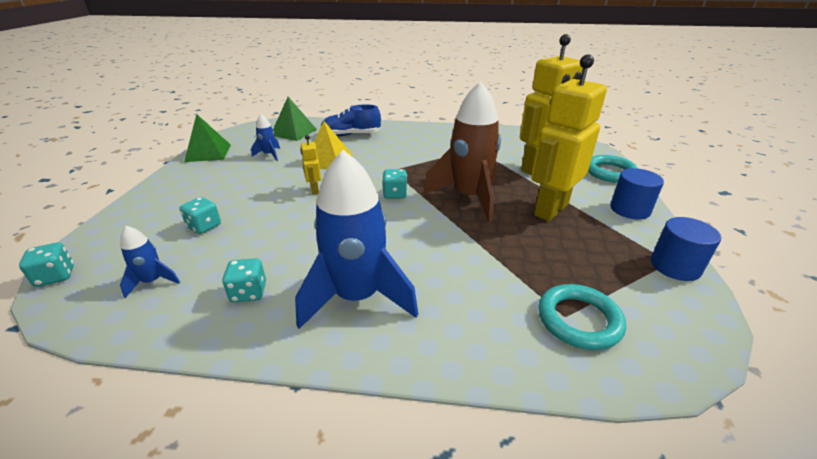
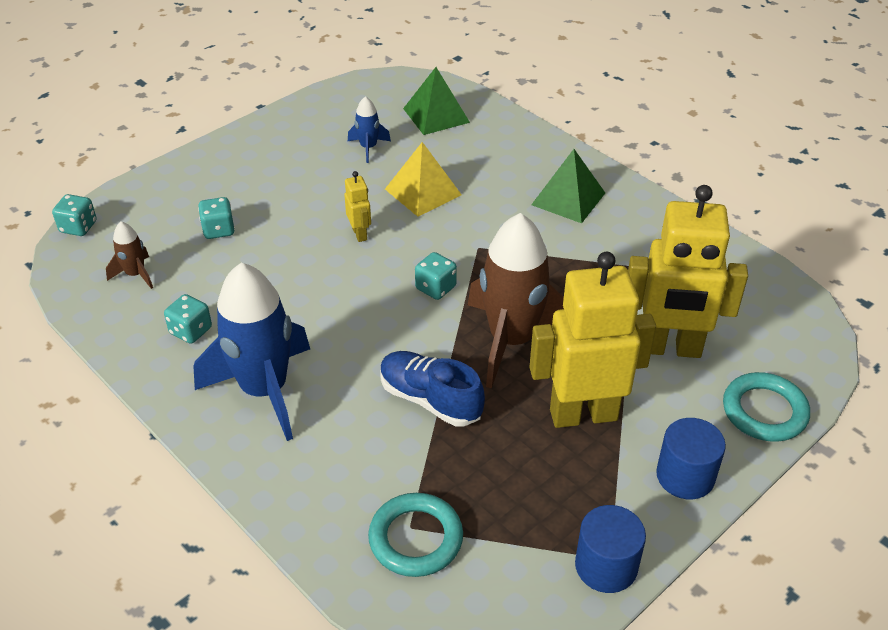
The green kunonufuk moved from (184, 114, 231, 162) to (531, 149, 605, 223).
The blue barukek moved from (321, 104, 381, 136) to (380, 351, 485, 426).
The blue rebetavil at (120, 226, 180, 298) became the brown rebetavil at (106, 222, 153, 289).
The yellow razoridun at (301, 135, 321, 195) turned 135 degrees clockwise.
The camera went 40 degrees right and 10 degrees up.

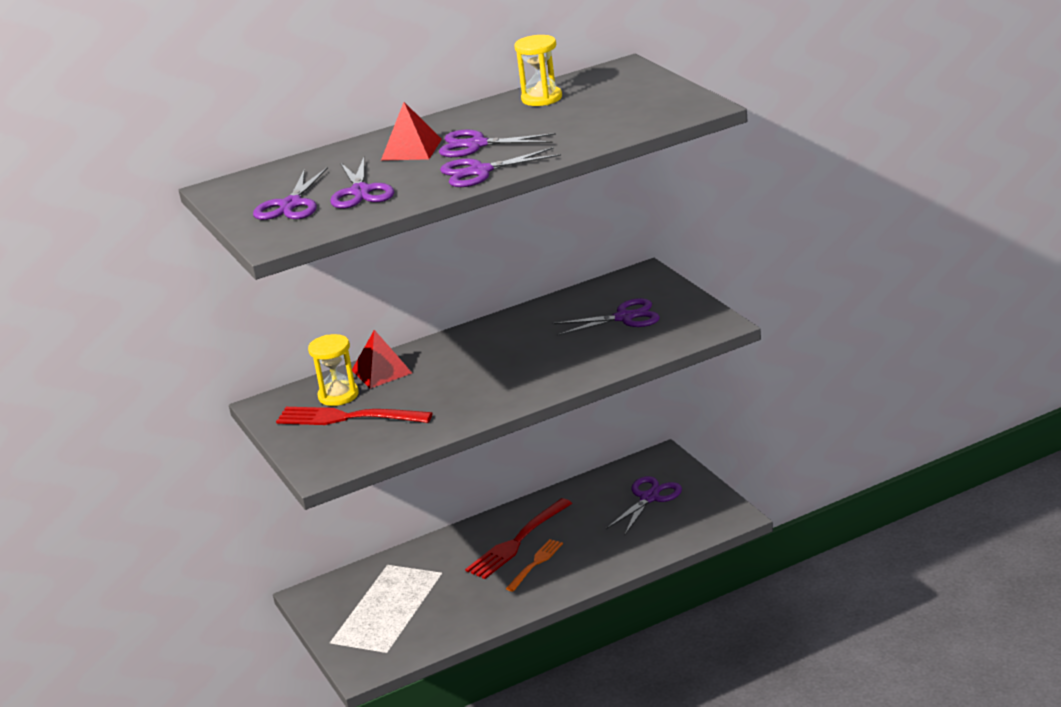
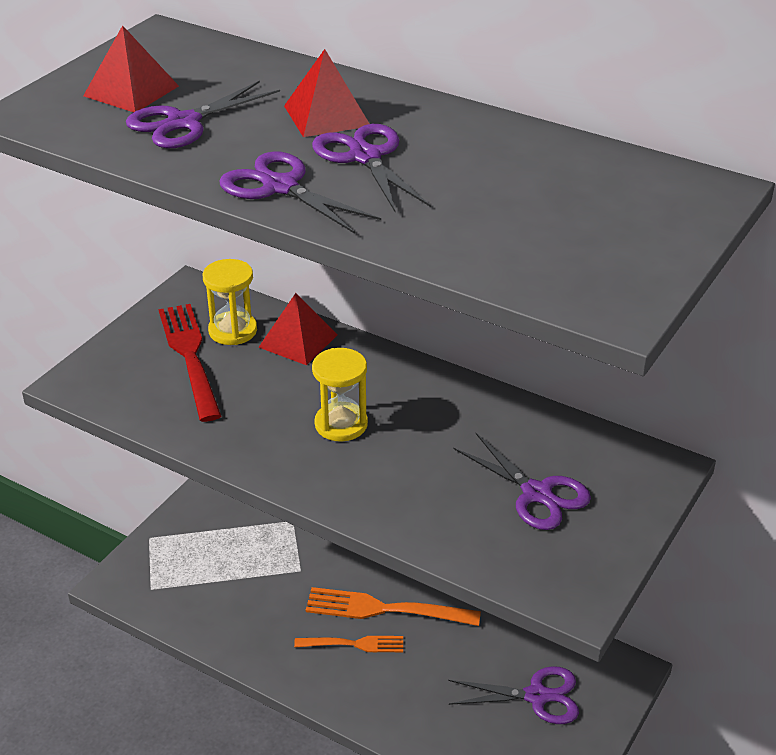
The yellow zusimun moved from (514, 35, 562, 106) to (312, 348, 368, 442).
The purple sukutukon at (253, 167, 328, 220) was replaced by the red kunonufuk at (83, 25, 179, 112).
The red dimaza at (465, 498, 572, 579) became the orange dimaza at (306, 587, 481, 626).
The camera went 55 degrees right and 10 degrees up.

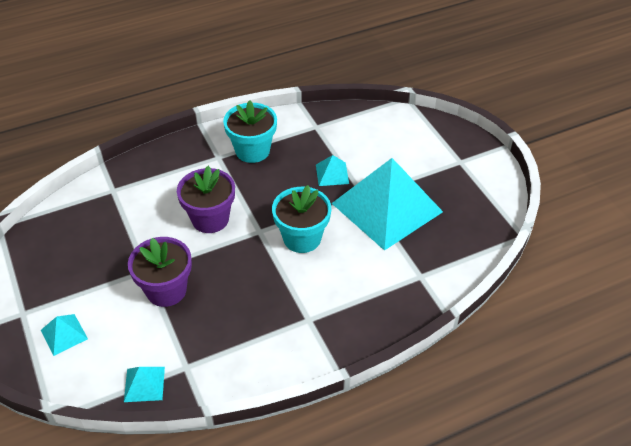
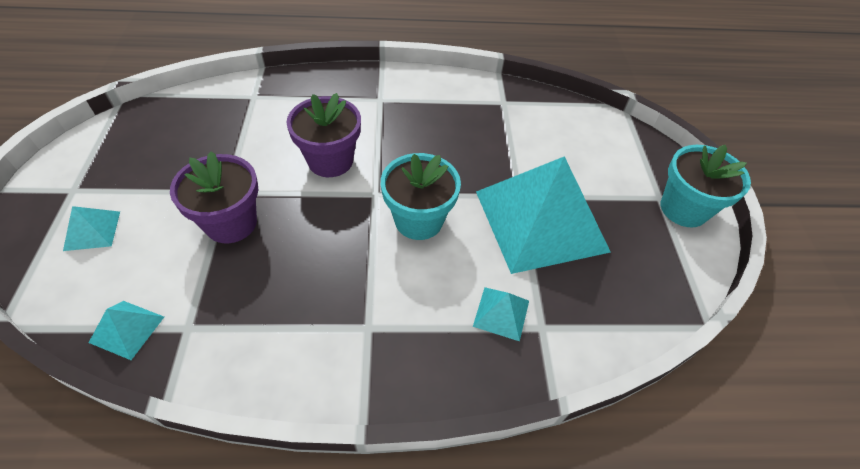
The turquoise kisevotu moved from (223, 100, 277, 163) to (661, 145, 751, 228).
The turquoise kunonufuk moved from (316, 155, 349, 186) to (473, 287, 529, 341).
The camera went 20 degrees right and 5 degrees up.

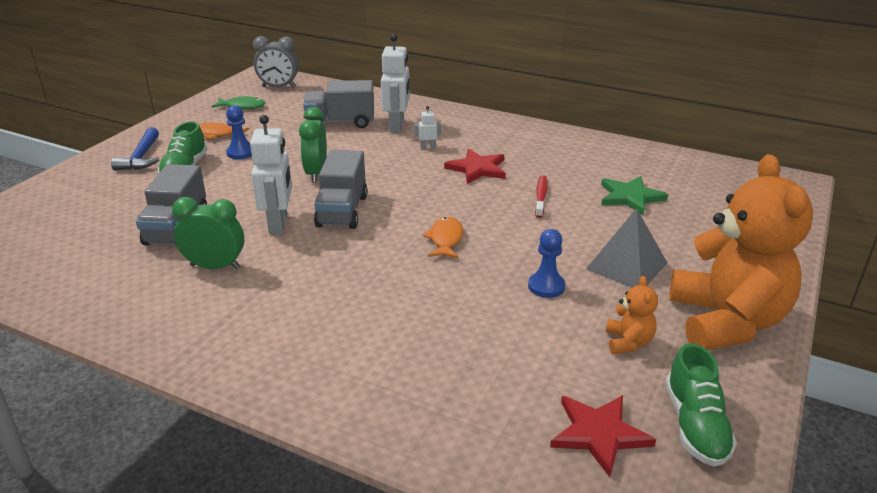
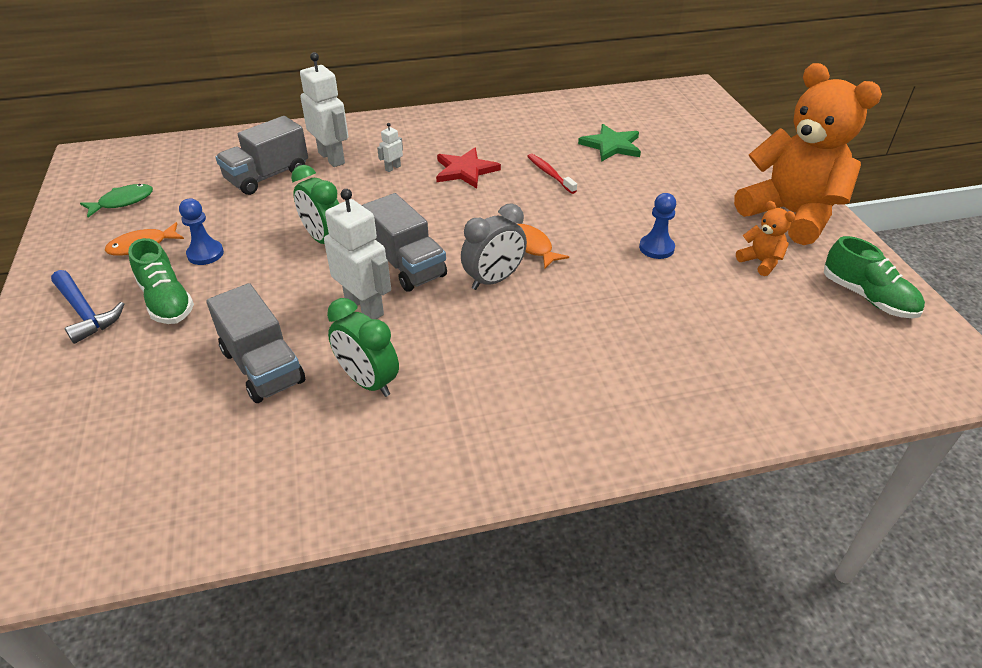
The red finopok at (550, 395, 656, 477) disappeared.
The grey kunonufuk at (586, 208, 667, 287) disappeared.
The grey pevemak moved from (253, 36, 299, 88) to (461, 203, 527, 290).
The green pevemak at (172, 197, 244, 269) turned 105 degrees counterclockwise.
The camera went 40 degrees left and 10 degrees up.

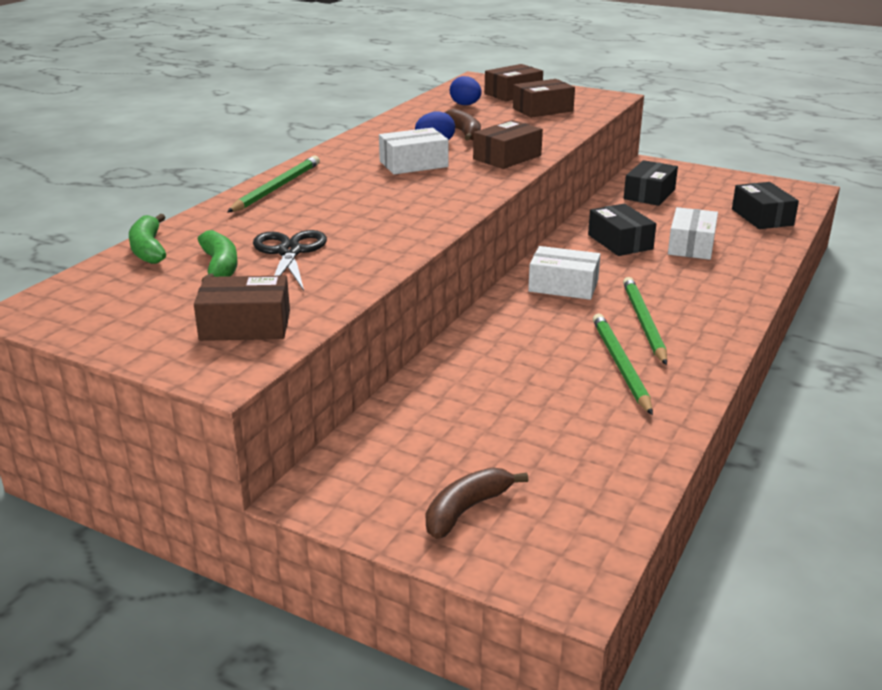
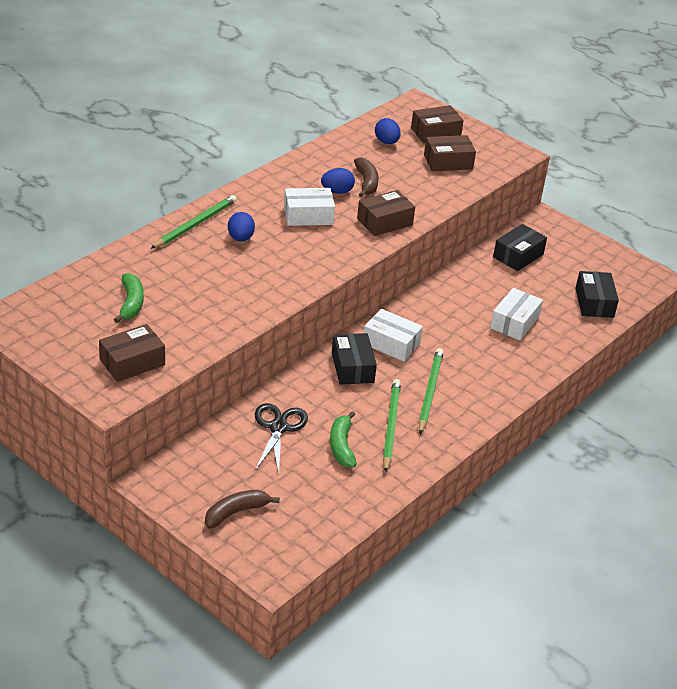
The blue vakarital at (228, 212, 255, 242) appeared.
The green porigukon moved from (129, 214, 166, 264) to (330, 411, 357, 467).
The black sukutukon moved from (253, 230, 327, 291) to (255, 403, 308, 474).
The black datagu moved from (588, 204, 656, 256) to (332, 333, 377, 385).
The brown datagu at (194, 275, 290, 341) turned 45 degrees counterclockwise.
The camera went 10 degrees right and 10 degrees up.

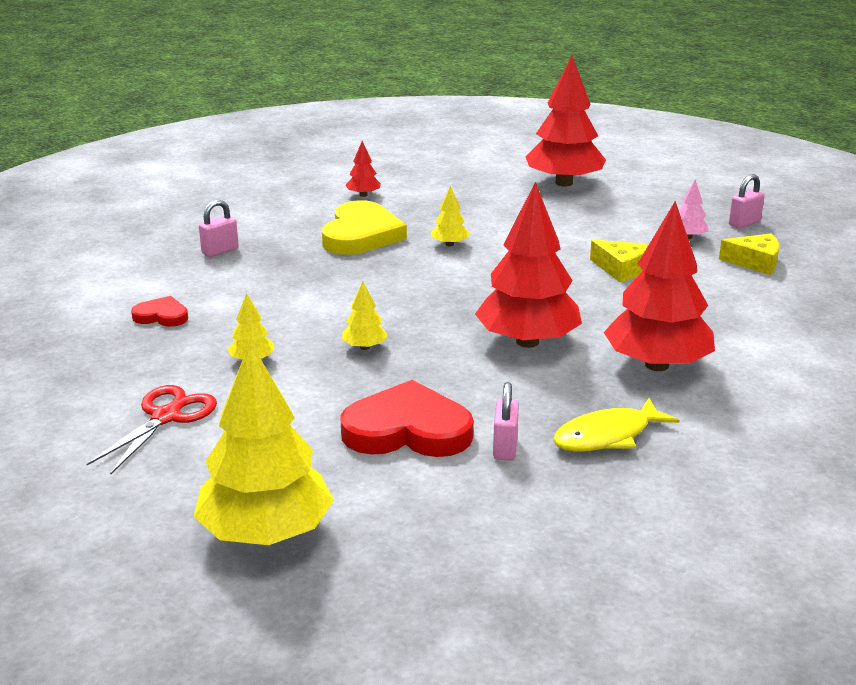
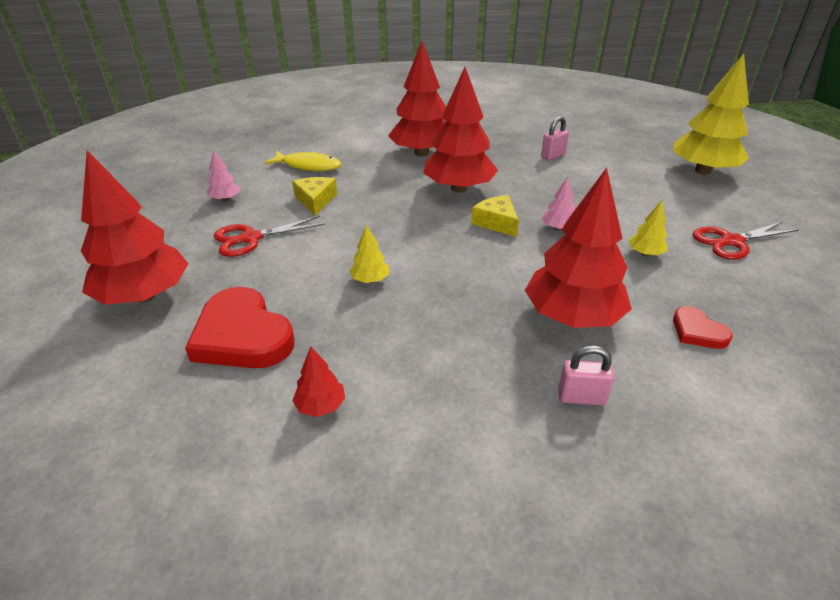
The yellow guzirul at (322, 200, 407, 255) disappeared.
The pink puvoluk at (729, 174, 765, 229) disappeared.
The red sukutukon at (214, 216, 325, 257) appeared.
The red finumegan at (525, 168, 632, 328) appeared.
The red guzirul moved from (340, 380, 474, 457) to (185, 287, 295, 368).
The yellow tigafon moved from (553, 398, 680, 452) to (264, 151, 342, 171).
The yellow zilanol moved from (719, 234, 779, 275) to (471, 195, 519, 237).
The yellow finumegan at (342, 281, 388, 350) became the pink finumegan at (542, 176, 576, 230).
The camera went 135 degrees left and 10 degrees up.

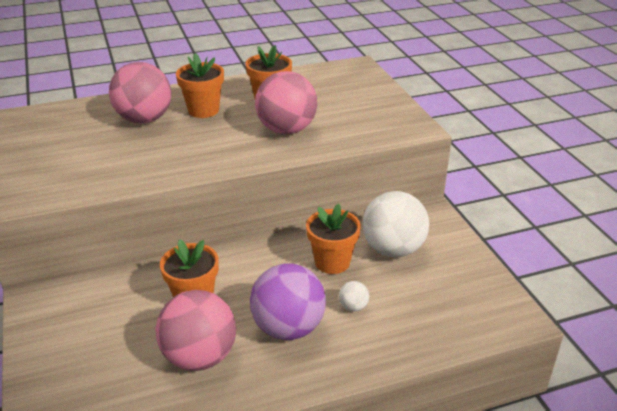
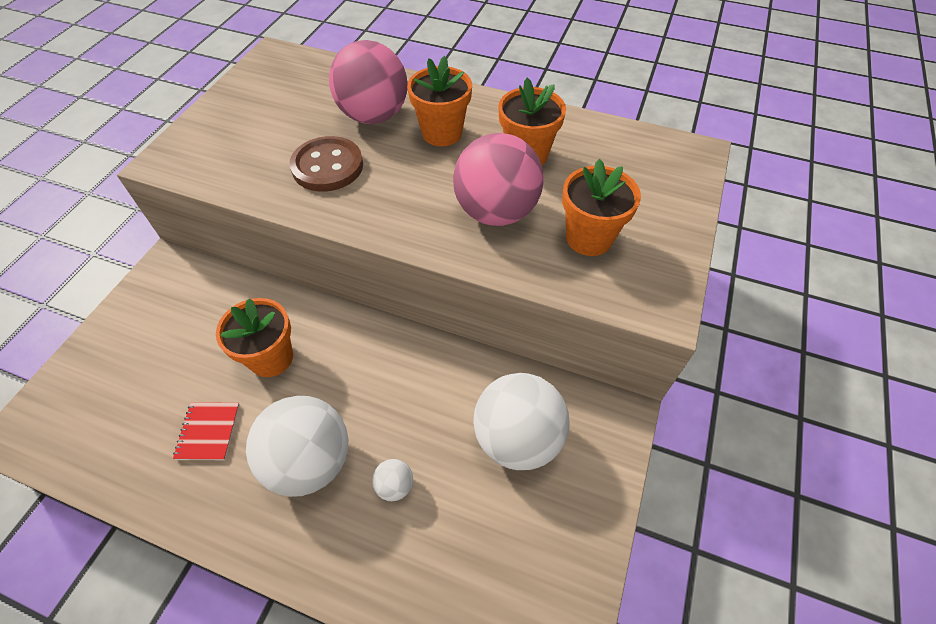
The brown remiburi at (289, 136, 363, 192) appeared.
The orange kisevotu moved from (306, 204, 361, 274) to (562, 159, 641, 256).
The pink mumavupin at (155, 290, 236, 371) was replaced by the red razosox at (173, 402, 240, 460).
The purple mumavupin at (250, 263, 326, 340) became the white mumavupin at (246, 396, 348, 497).
The camera went 40 degrees right and 20 degrees up.

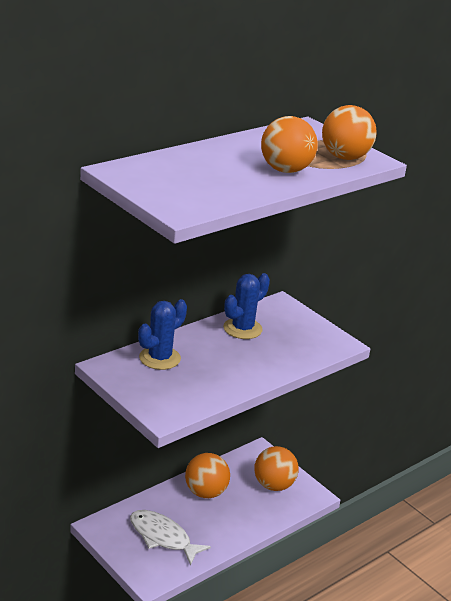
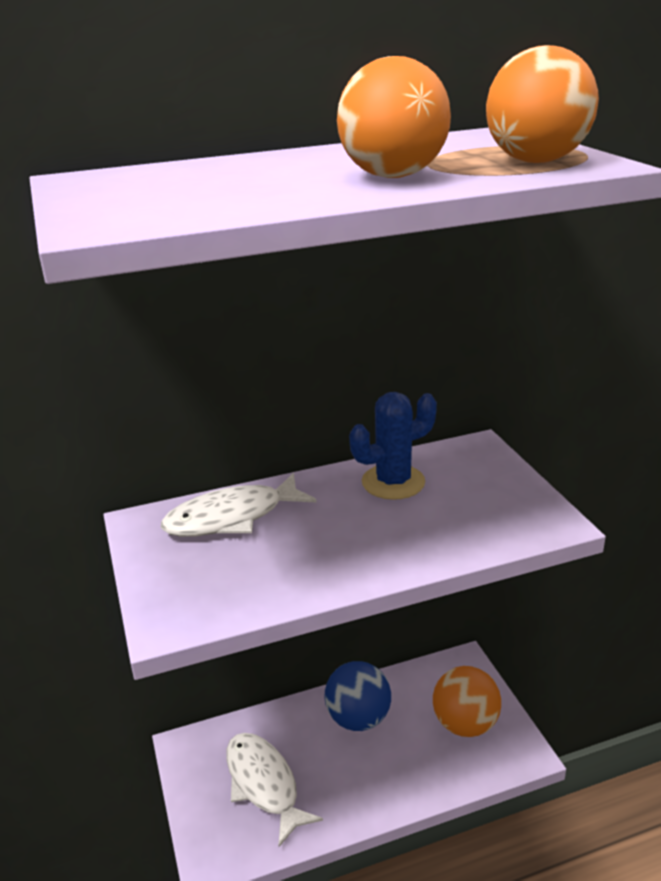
The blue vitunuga at (138, 299, 187, 370) was replaced by the white tigafon at (161, 473, 316, 537).
The orange mumavupin at (185, 453, 230, 498) became the blue mumavupin at (324, 661, 391, 731).
The camera went 25 degrees right and 0 degrees up.

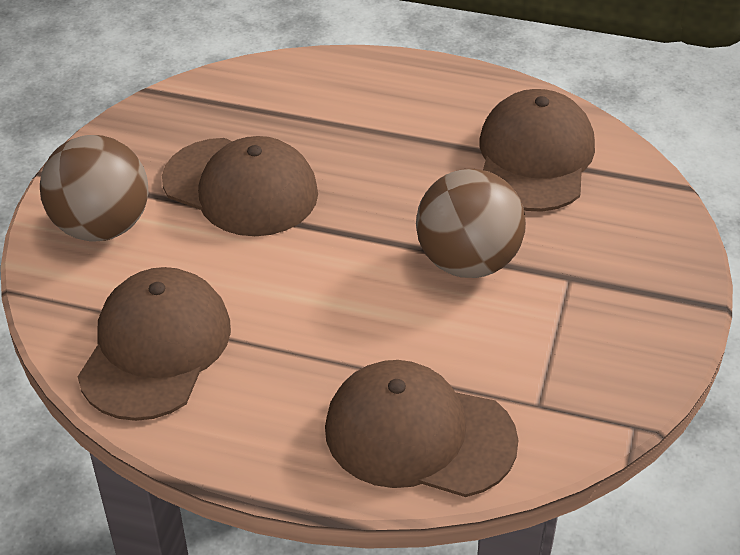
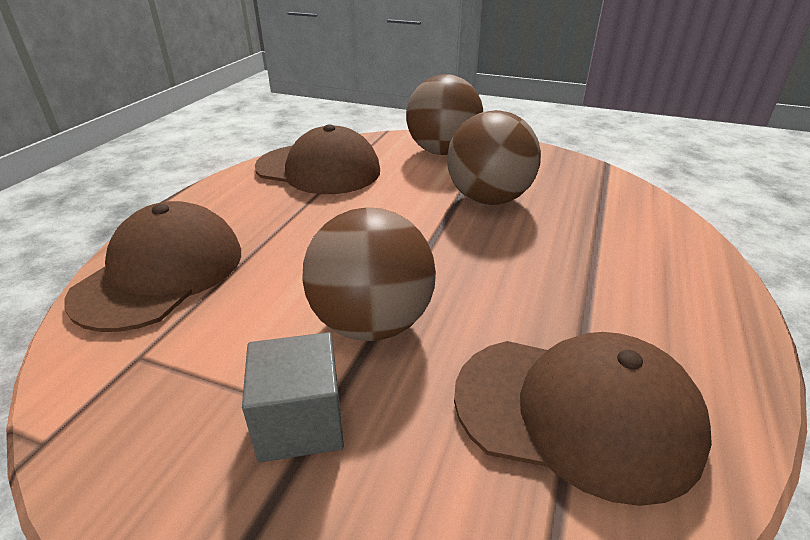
The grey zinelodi at (242, 332, 344, 462) appeared.
The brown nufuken at (162, 136, 318, 236) was replaced by the brown mumavupin at (447, 110, 541, 205).
The camera went 95 degrees right and 10 degrees down.

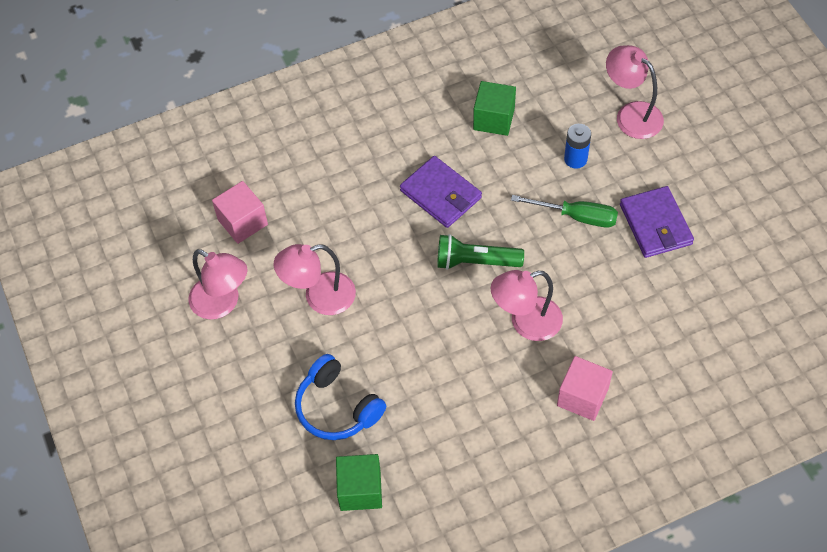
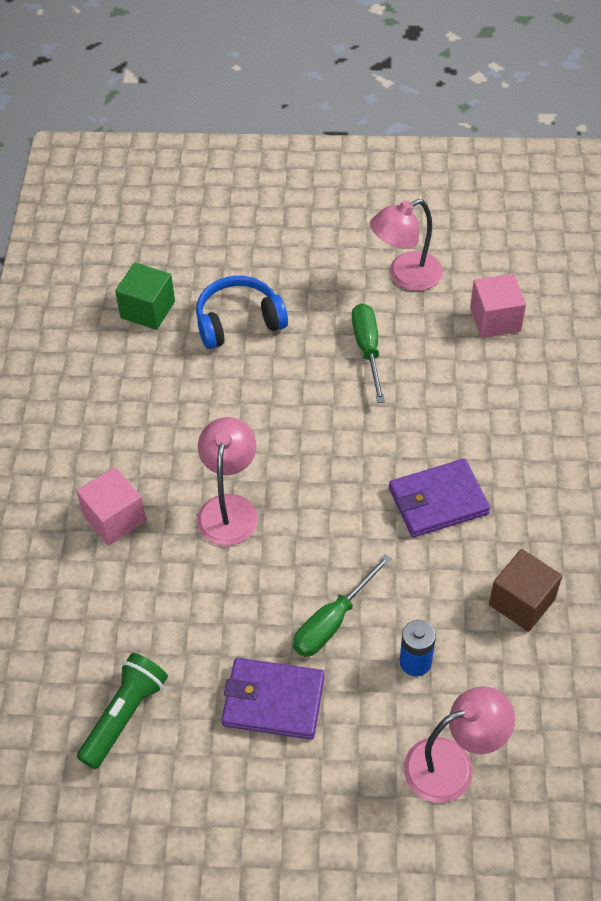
The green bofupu moved from (437, 234, 524, 270) to (77, 653, 168, 769).
The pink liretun at (274, 244, 356, 315) was replaced by the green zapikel at (352, 303, 385, 403).
The green zinelodi at (473, 81, 516, 136) became the brown zinelodi at (489, 549, 562, 632).
The camera went 115 degrees right and 5 degrees down.

